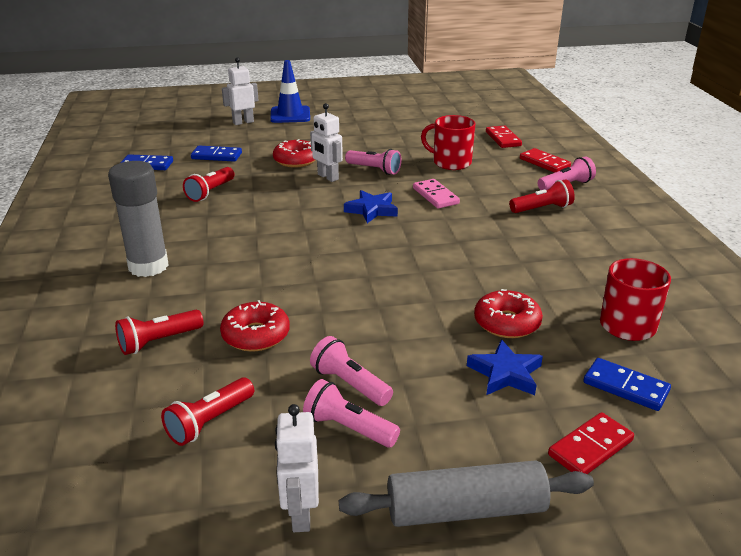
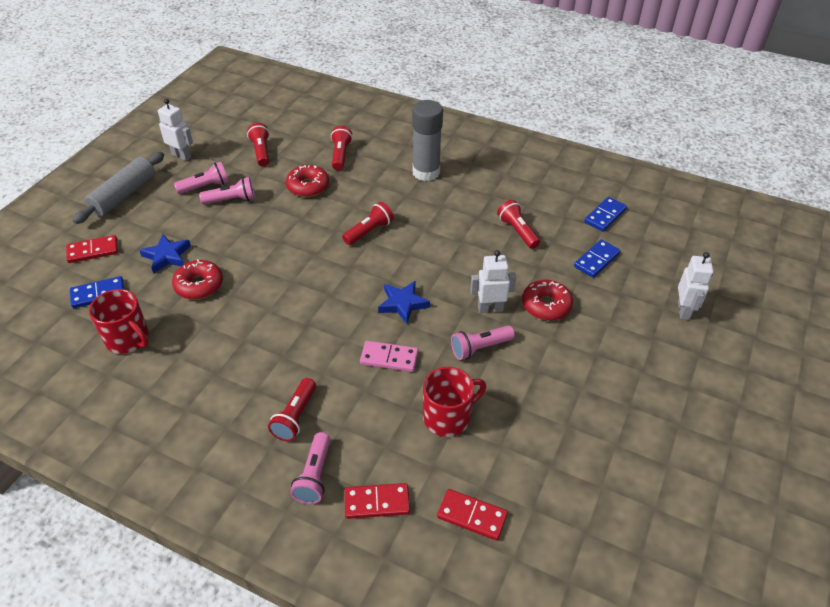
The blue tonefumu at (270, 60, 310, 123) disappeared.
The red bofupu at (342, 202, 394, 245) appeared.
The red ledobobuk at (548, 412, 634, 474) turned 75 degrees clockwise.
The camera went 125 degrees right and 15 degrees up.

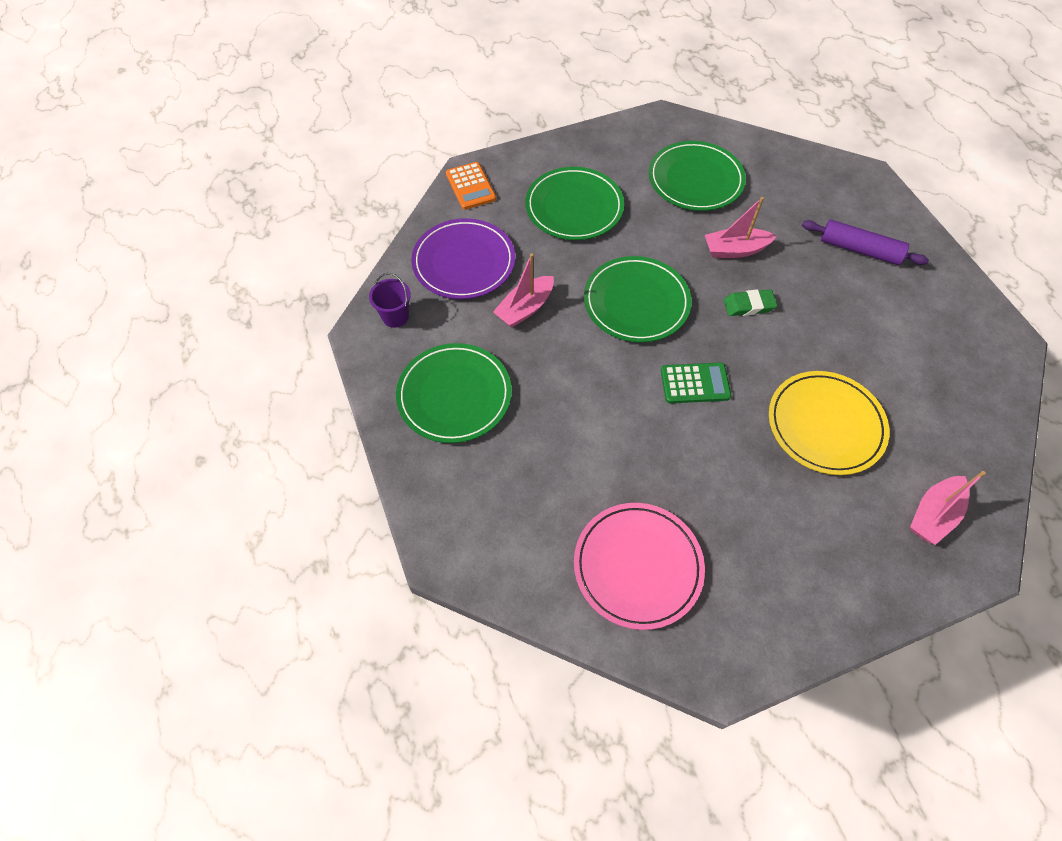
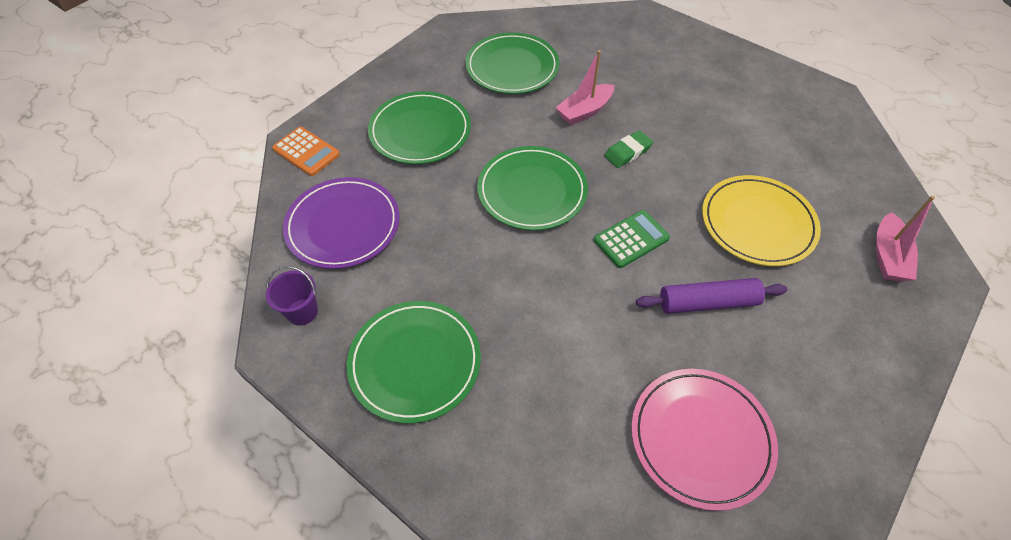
The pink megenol at (493, 254, 554, 328) disappeared.
The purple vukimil moved from (802, 220, 929, 265) to (636, 278, 787, 314).
The camera went 30 degrees left and 5 degrees down.

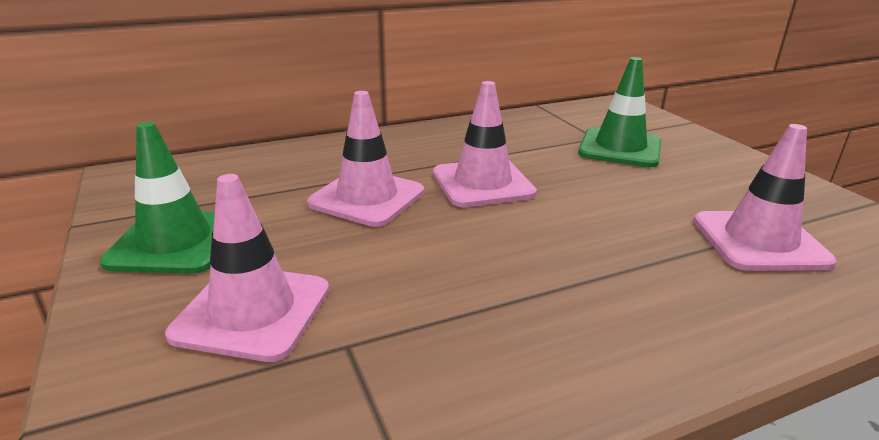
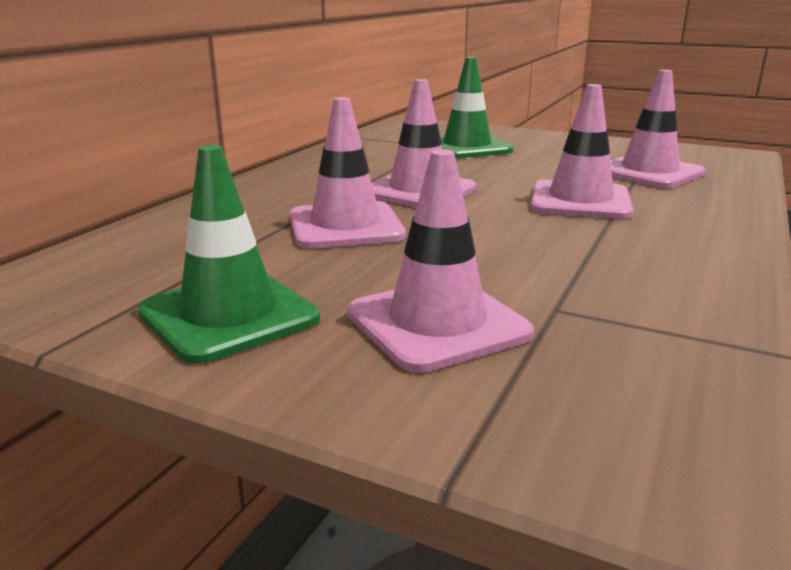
The pink tonefumu at (531, 84, 633, 219) appeared.
The camera went 40 degrees left and 5 degrees down.

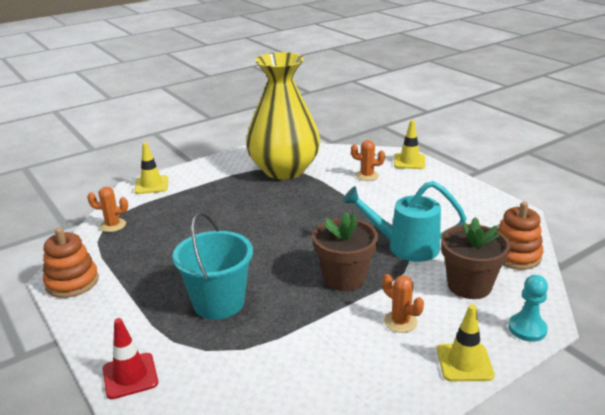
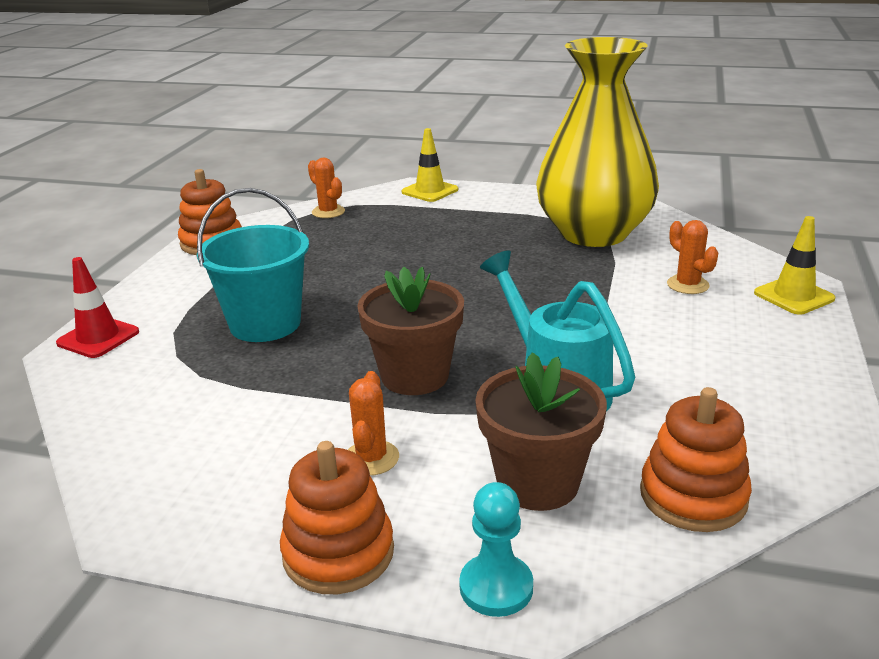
The yellow tonefumu at (437, 304, 495, 381) was replaced by the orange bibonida at (280, 441, 394, 594).
The camera went 50 degrees right and 0 degrees up.

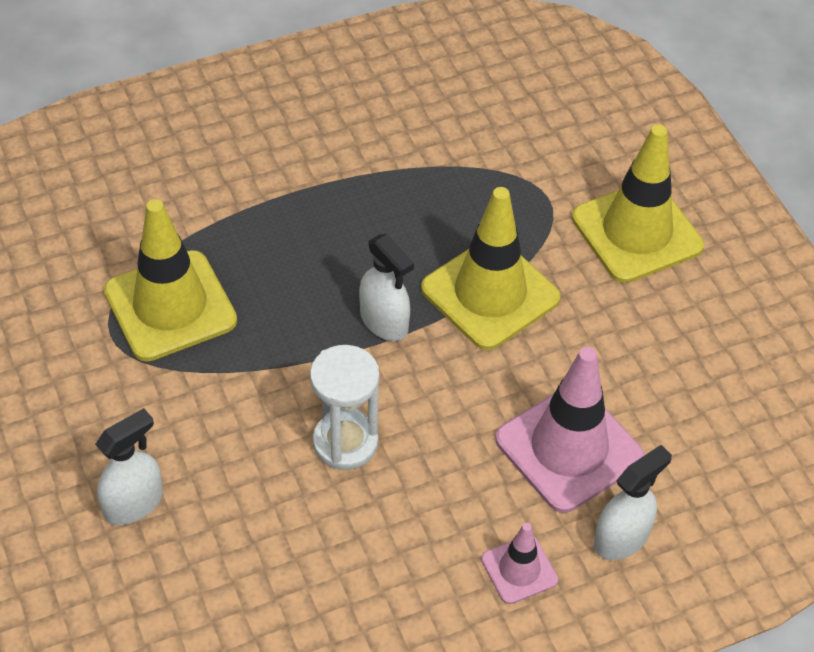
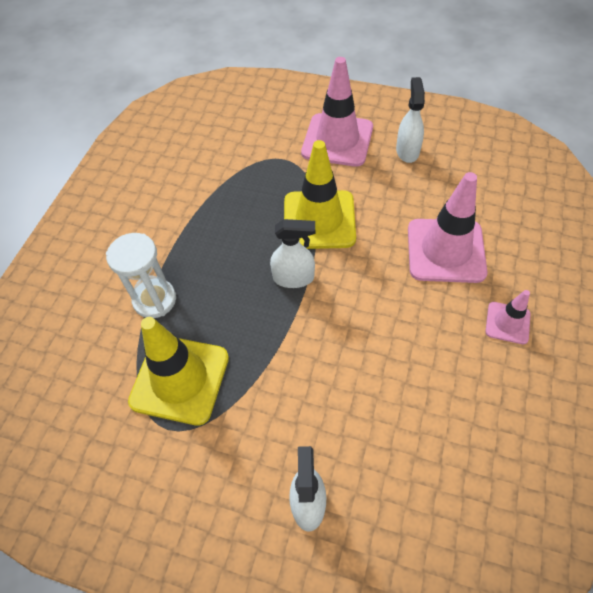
The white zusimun moved from (310, 345, 380, 470) to (106, 233, 176, 318).
The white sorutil moved from (594, 445, 672, 560) to (396, 77, 425, 163).
The yellow tonefumu at (572, 124, 704, 283) became the pink tonefumu at (301, 57, 373, 167).
The camera went 45 degrees left and 5 degrees up.

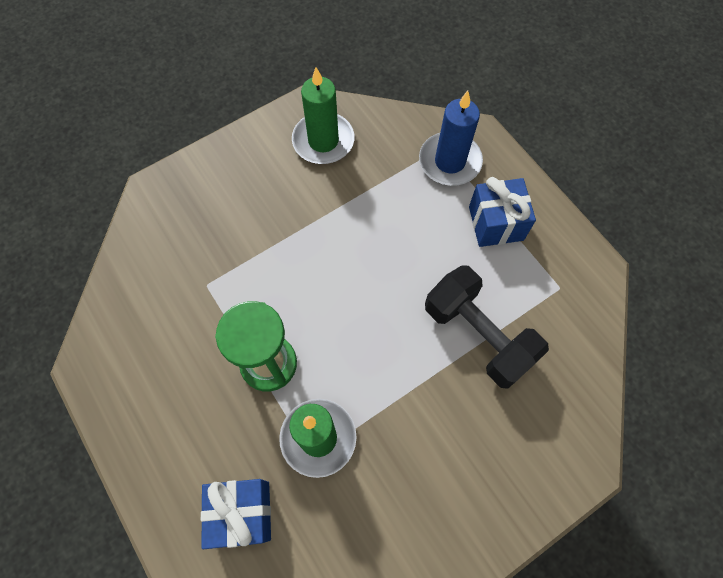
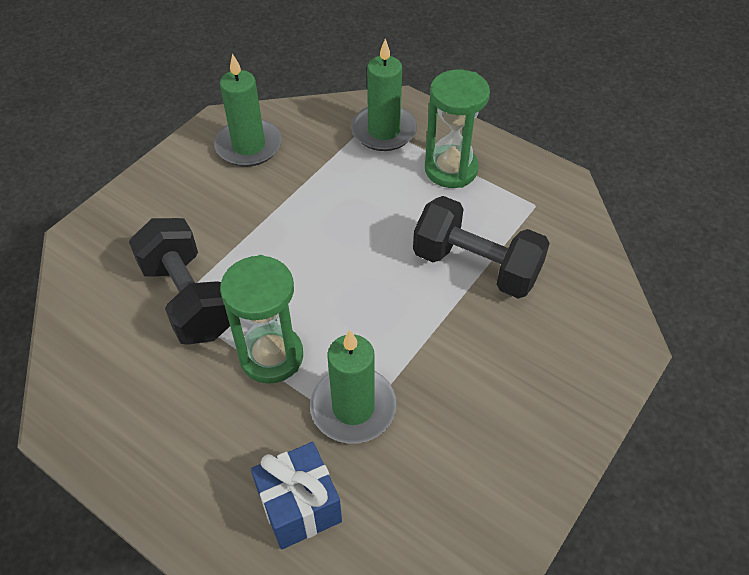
The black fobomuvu at (129, 218, 230, 345) appeared.
The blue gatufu at (469, 177, 536, 247) was replaced by the green zusimun at (425, 70, 490, 188).
The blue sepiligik at (419, 91, 483, 186) became the green sepiligik at (351, 39, 417, 151).
The camera went 20 degrees left and 15 degrees down.

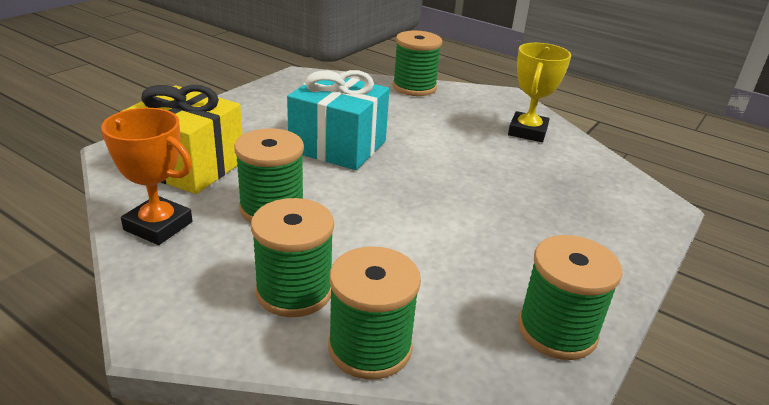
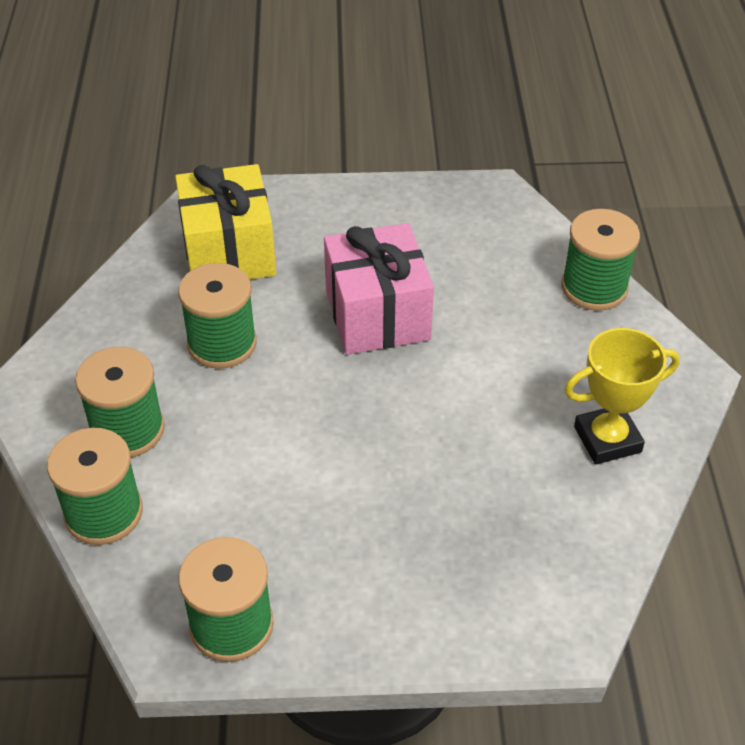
The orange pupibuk at (101, 108, 192, 245) disappeared.
The turquoise gatufu at (287, 70, 390, 170) became the pink gatufu at (324, 223, 434, 355).
The camera went 55 degrees right and 15 degrees up.

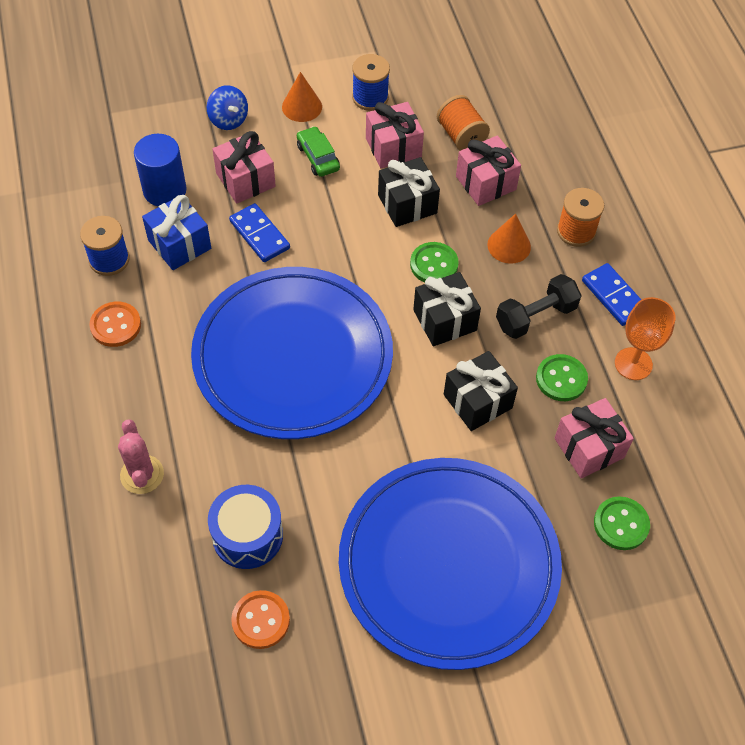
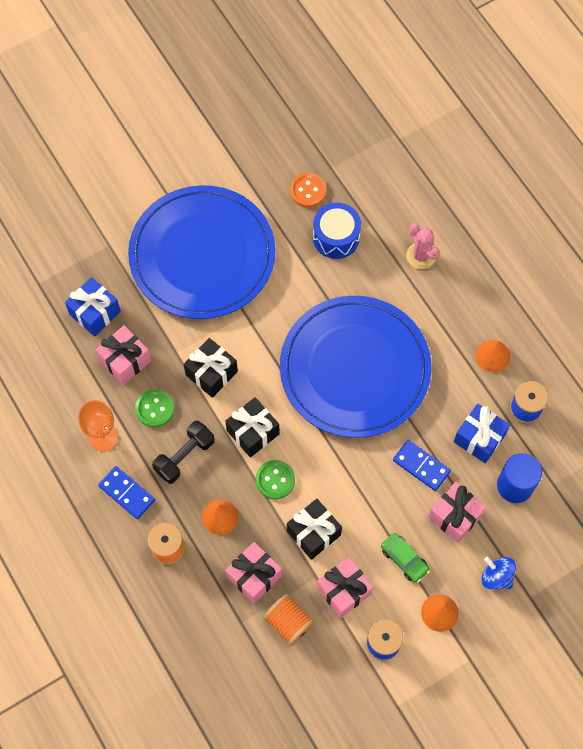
The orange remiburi at (89, 302, 141, 347) was replaced by the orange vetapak at (475, 340, 510, 372).
The green remiburi at (594, 496, 650, 550) was replaced by the blue gatufu at (65, 277, 121, 337).
The camera went 165 degrees right and 10 degrees up.

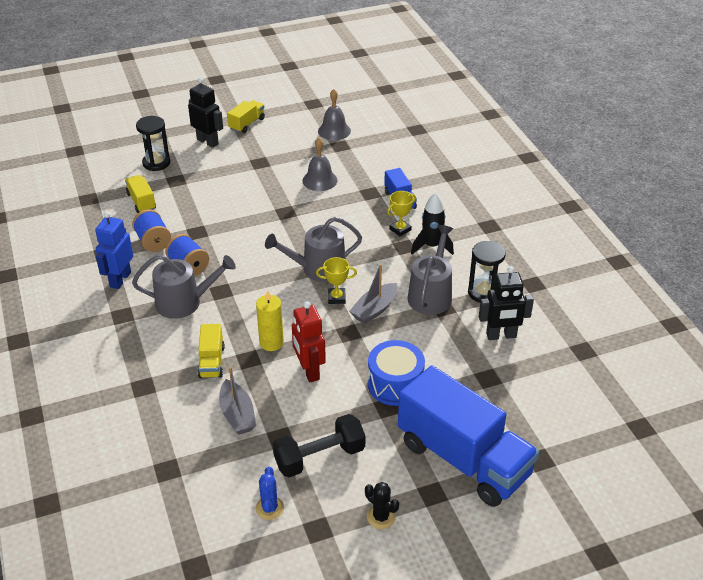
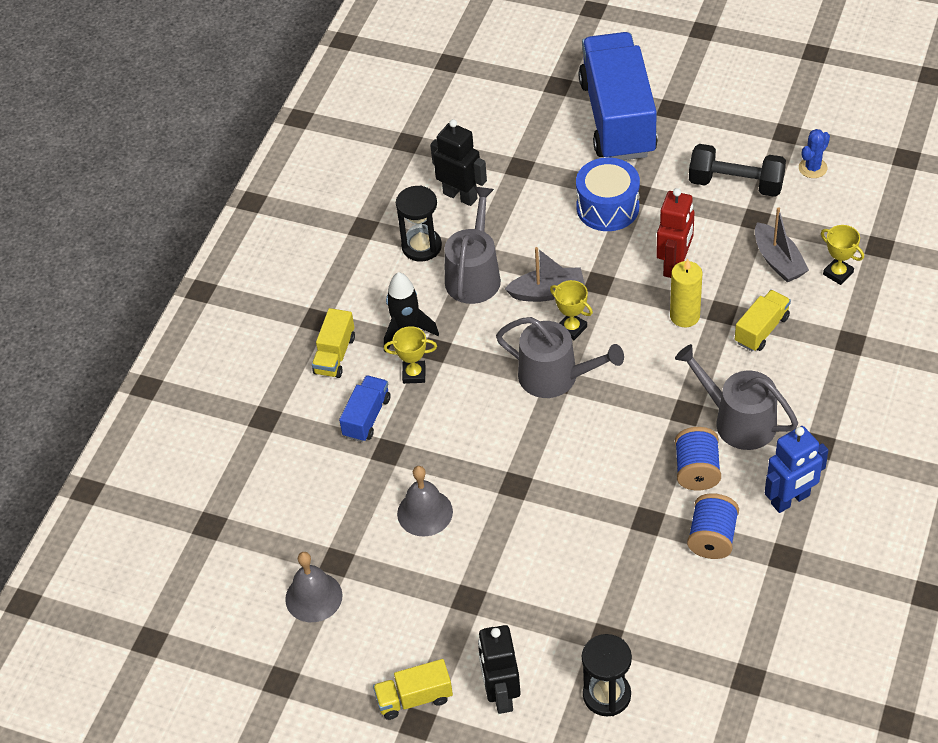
The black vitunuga at (365, 482, 399, 529) disappeared.
The yellow pupibuk at (821, 225, 864, 285) appeared.
The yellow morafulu moved from (125, 175, 156, 213) to (312, 308, 355, 378).
The grey megenol at (219, 367, 256, 435) turned 135 degrees clockwise.
The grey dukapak at (408, 225, 453, 315) turned 135 degrees clockwise.
The camera went 135 degrees left and 10 degrees up.

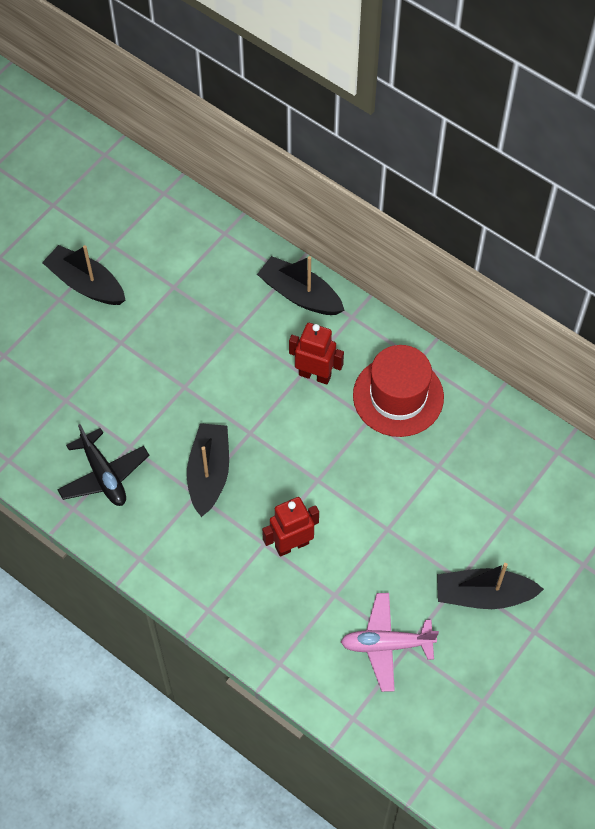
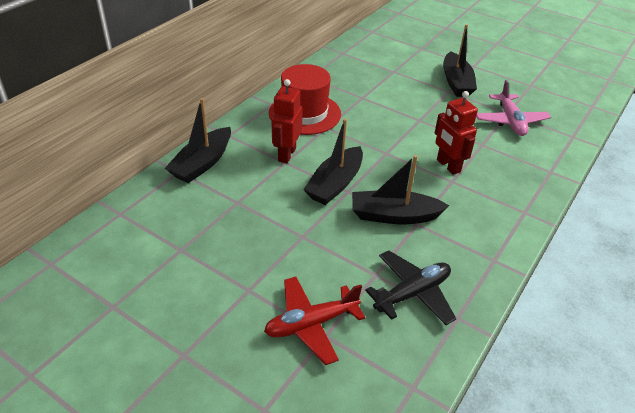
The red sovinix at (264, 276, 365, 365) appeared.
The black megenol moved from (42, 245, 125, 305) to (304, 118, 363, 205).
The camera went 95 degrees left and 20 degrees down.

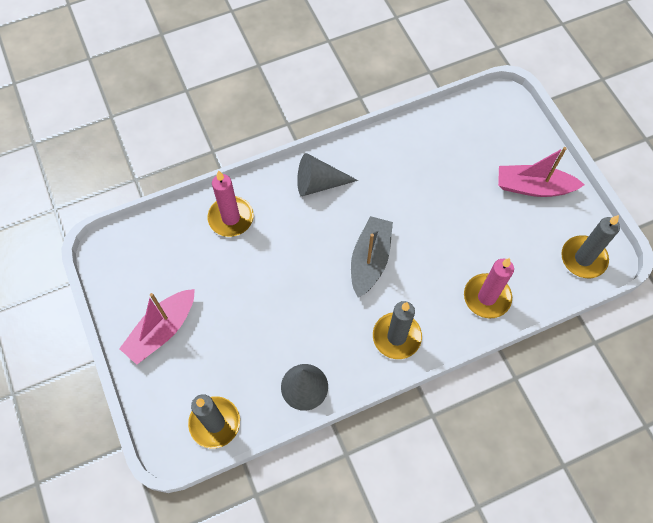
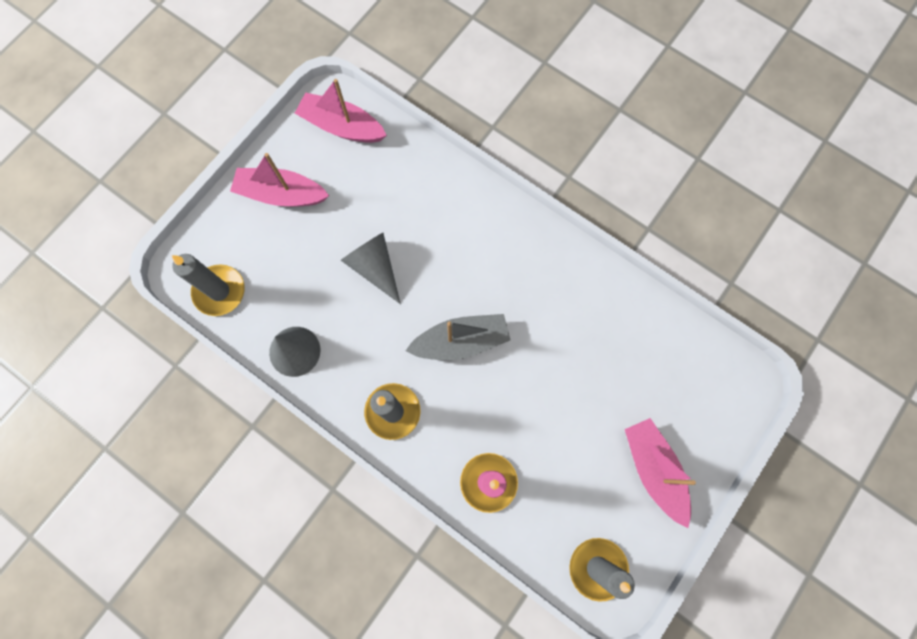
The pink sepiligik at (207, 170, 254, 237) disappeared.
The pink megenol at (295, 79, 387, 143) appeared.
The grey vetapak moved from (297, 153, 358, 196) to (341, 233, 401, 304).
The camera went 60 degrees right and 10 degrees up.

